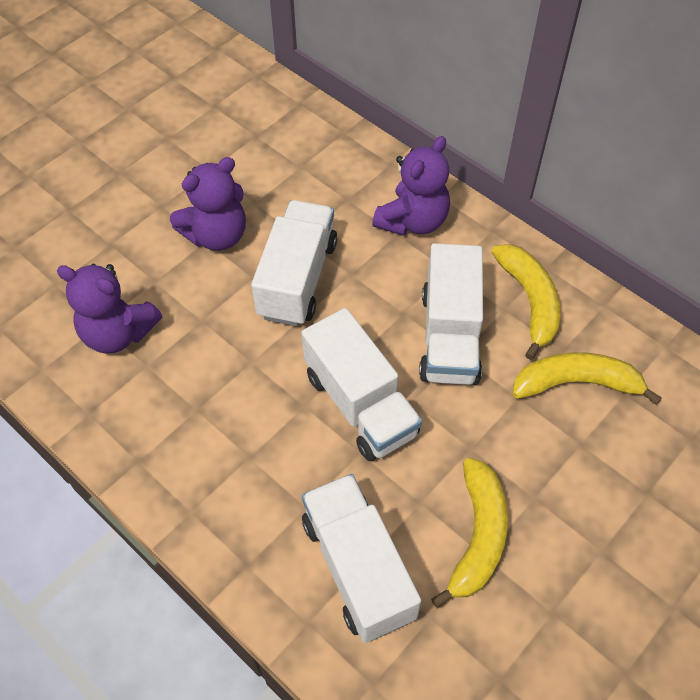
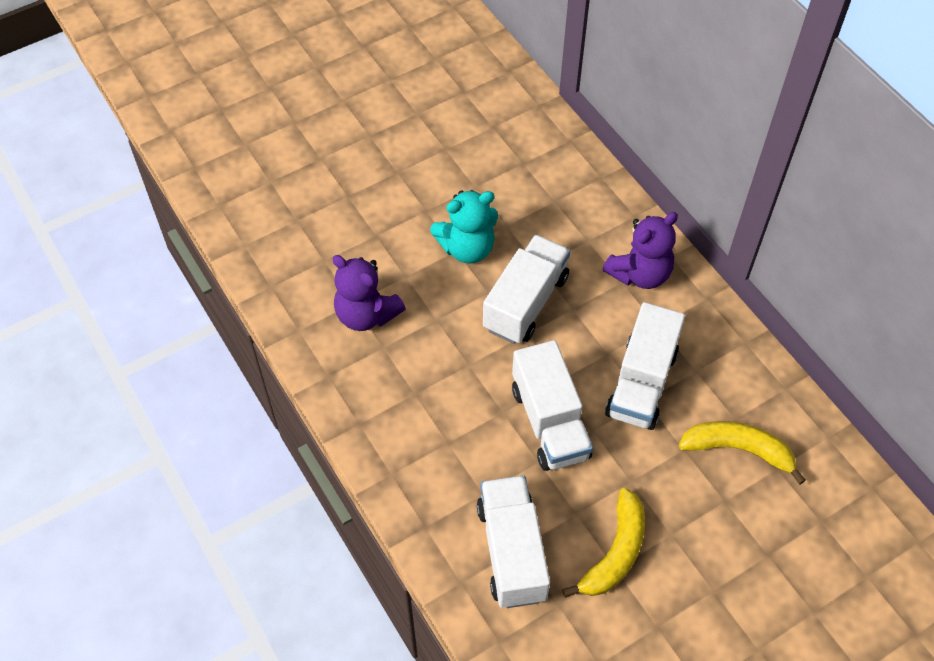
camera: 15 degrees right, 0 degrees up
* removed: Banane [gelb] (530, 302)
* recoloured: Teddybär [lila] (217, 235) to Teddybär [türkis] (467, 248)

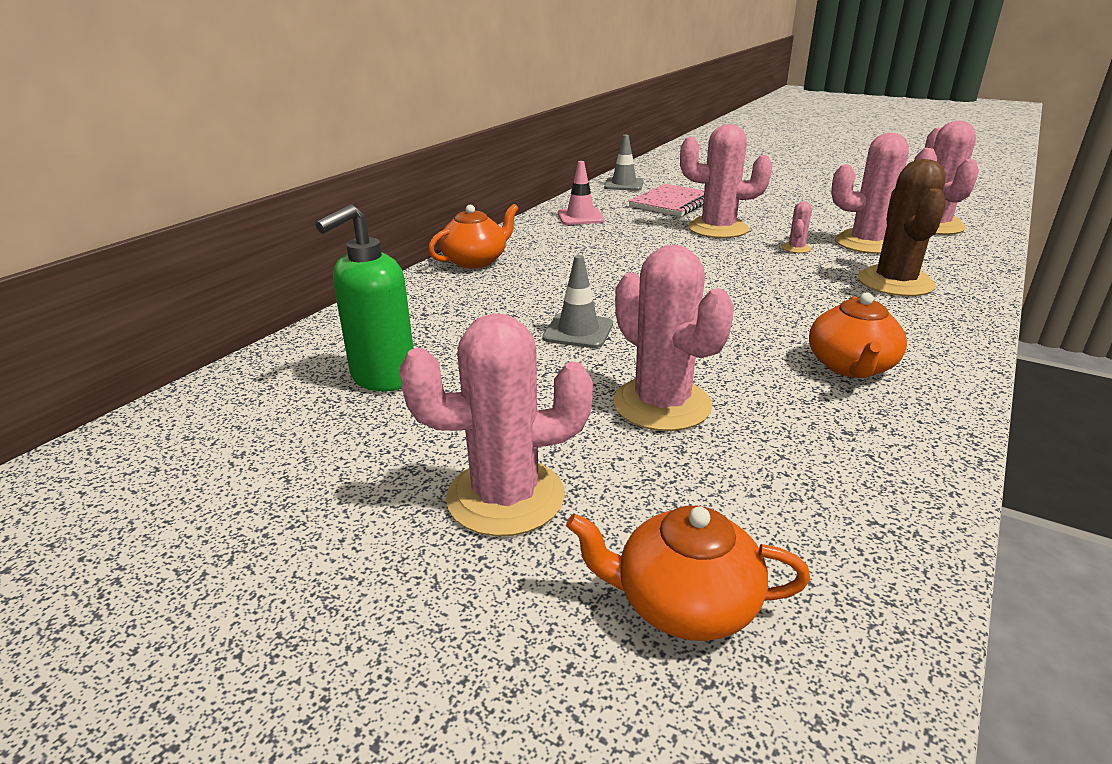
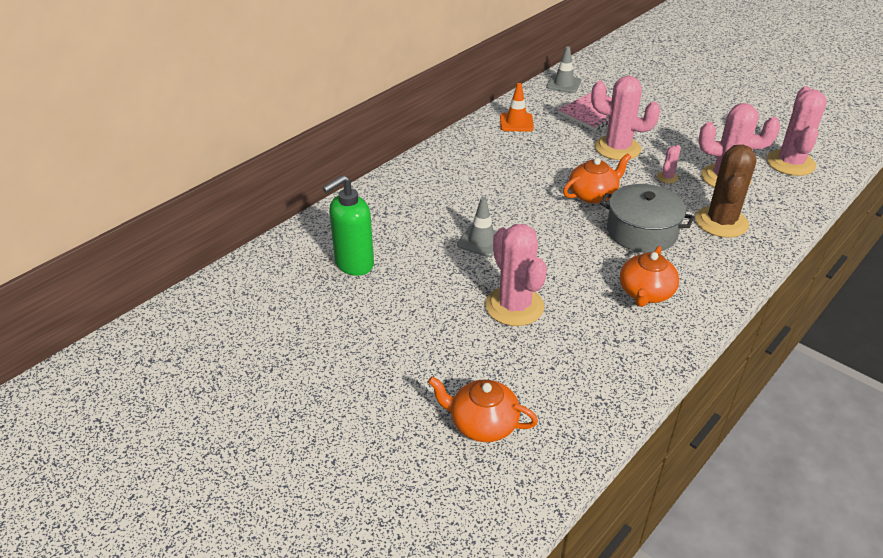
camera: 10 degrees right, 10 degrees up
* removed: Kaktus [rosa] (505, 497)
* added: Kochtopf [grau] (642, 232)
* moved: Teekanne [orange] (475, 261) to (593, 195)
* recoloured: Leitkegel [rosa] (580, 217) to Leitkegel [orange] (516, 122)

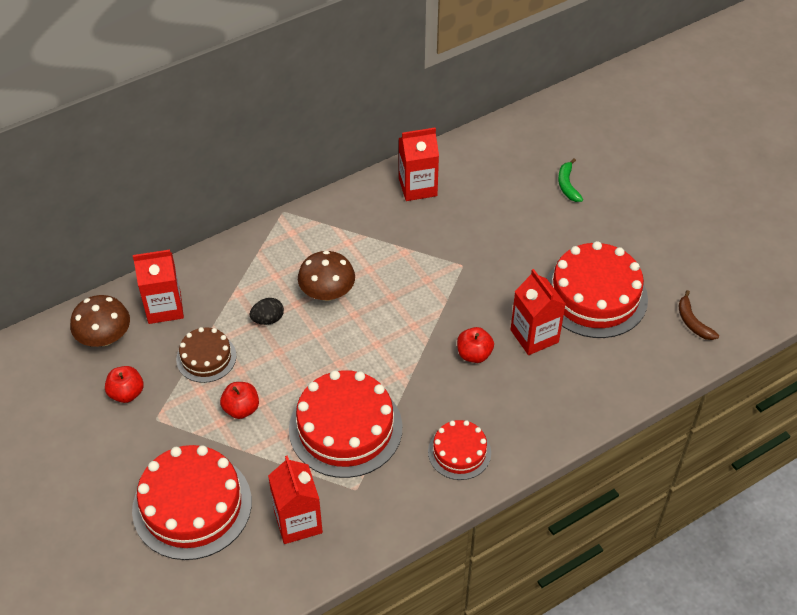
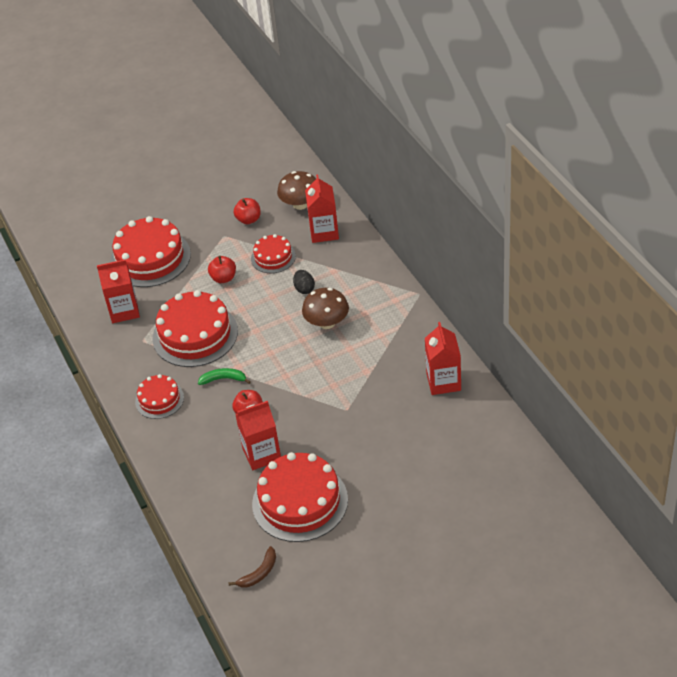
camera: 100 degrees right, 5 degrees down
* moved: Banane [grün] (567, 185) to (224, 379)
* recoloured: Kuchen [braun] (206, 357) to Kuchen [rot] (273, 257)
* turned: Banane [braun] (692, 322) = (259, 573) 150 degrees clockwise

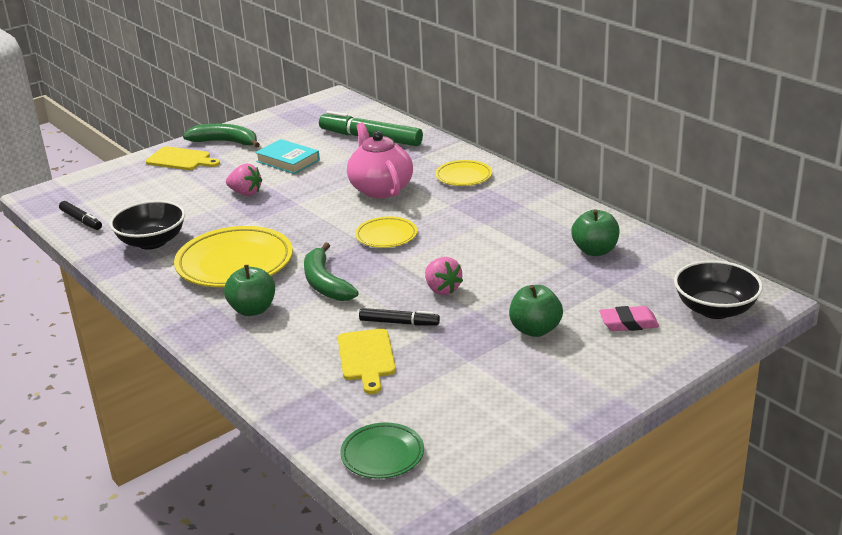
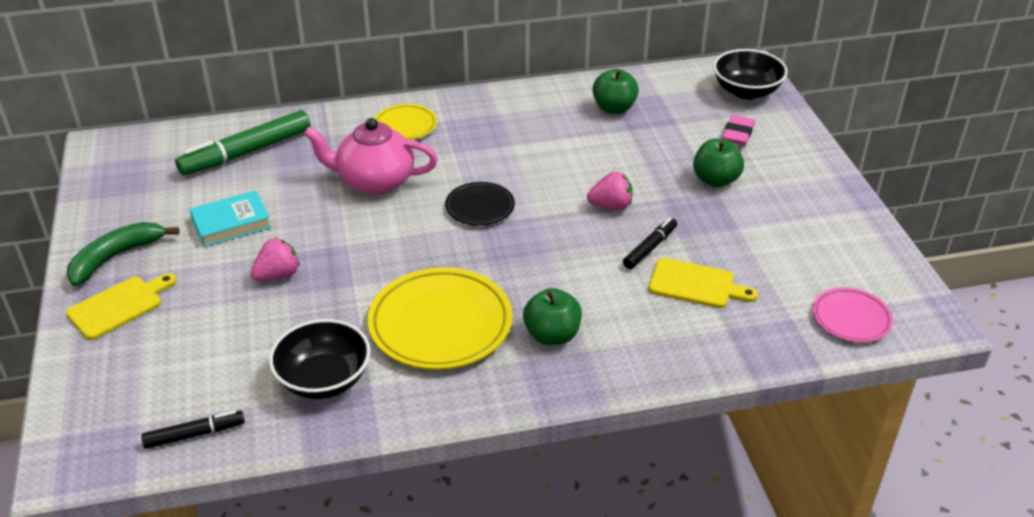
camera: 65 degrees left, 10 degrees up
* removed: Banane [grün] (325, 283)
* recoloured: Teller [grün] (382, 454) to Teller [rosa] (851, 318)
* recoloured: Teller [gelb] (386, 236) to Teller [schwarz] (480, 207)

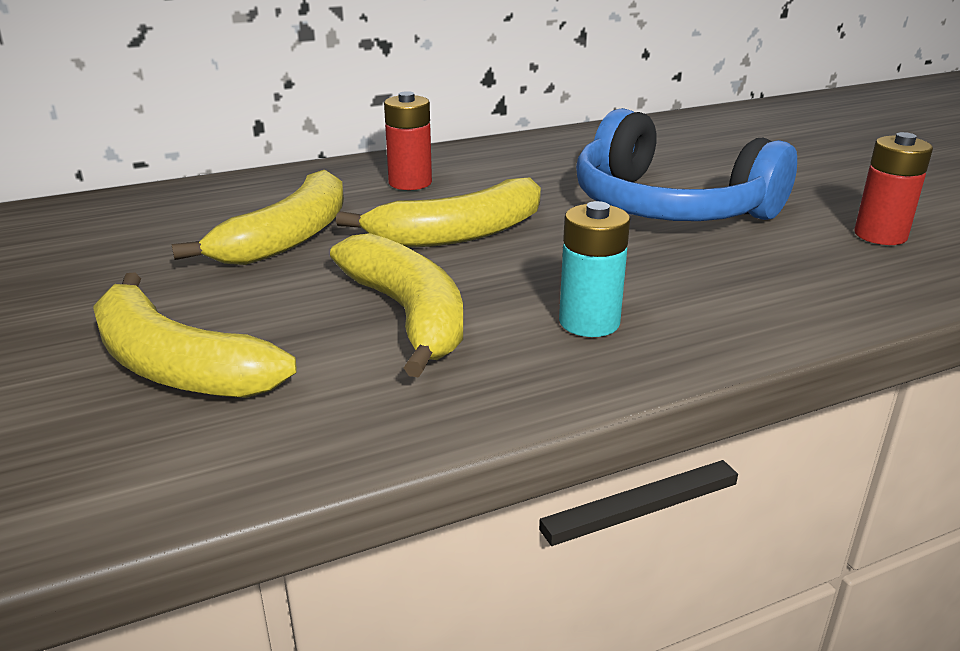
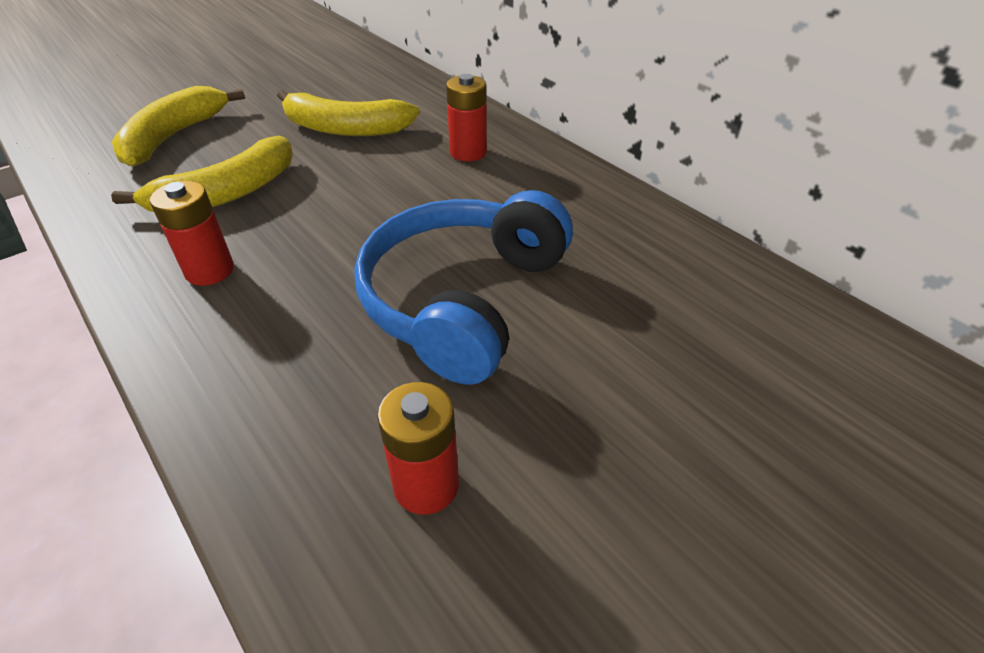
camera: 75 degrees right, 15 degrees up
* removed: Banane [gelb] (458, 234)
* recoloured: Batterie [türkis] (589, 322) to Batterie [rot] (209, 271)

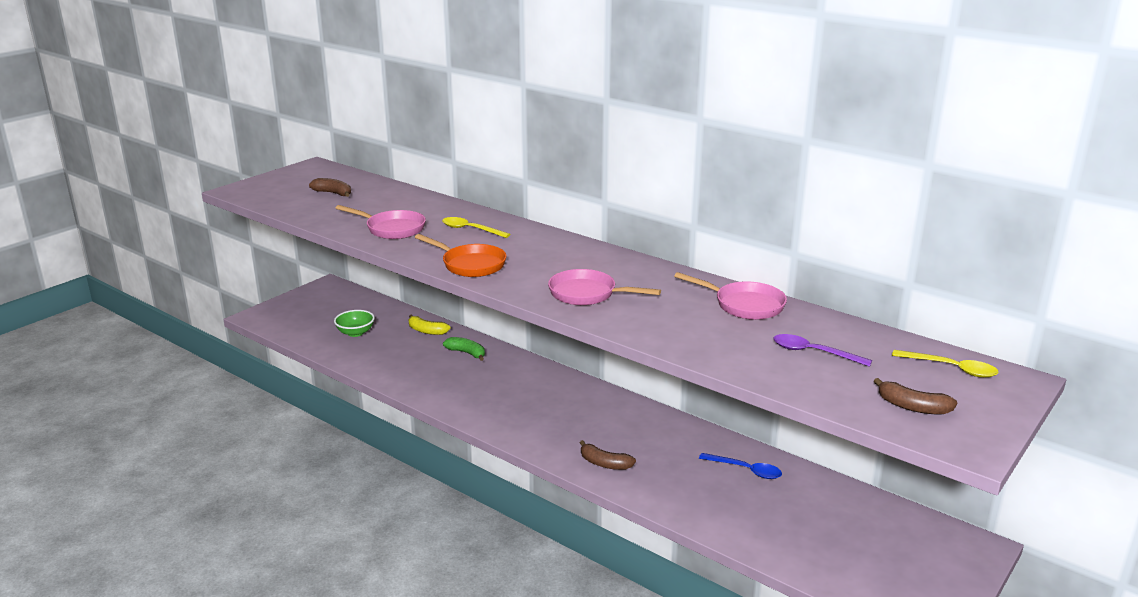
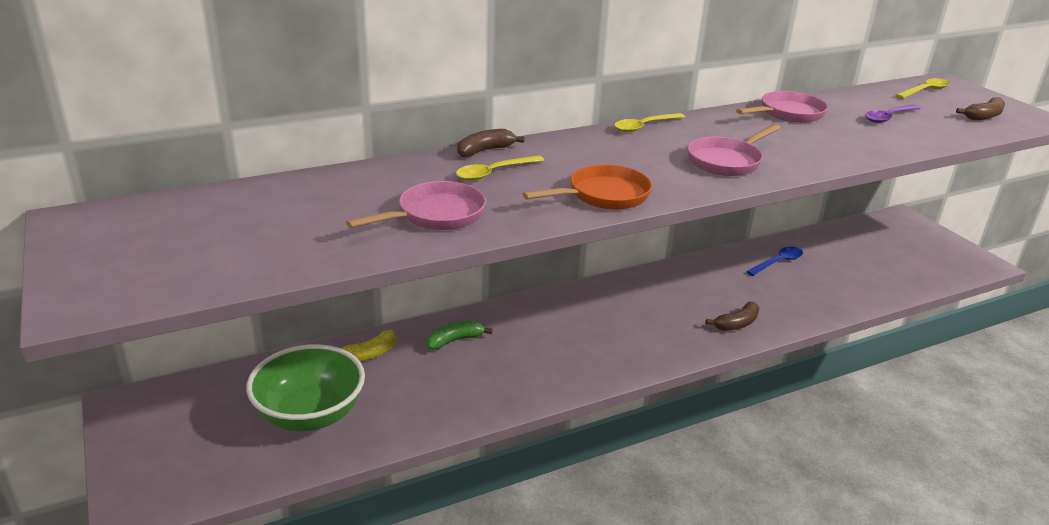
camera: 65 degrees left, 5 degrees up
* added: Löffel [gelb] (644, 126)
* moved: Banane [braun] (333, 193) to (485, 150)
* resized: Schüssel [grün] (355, 333) = (310, 414) x1.84

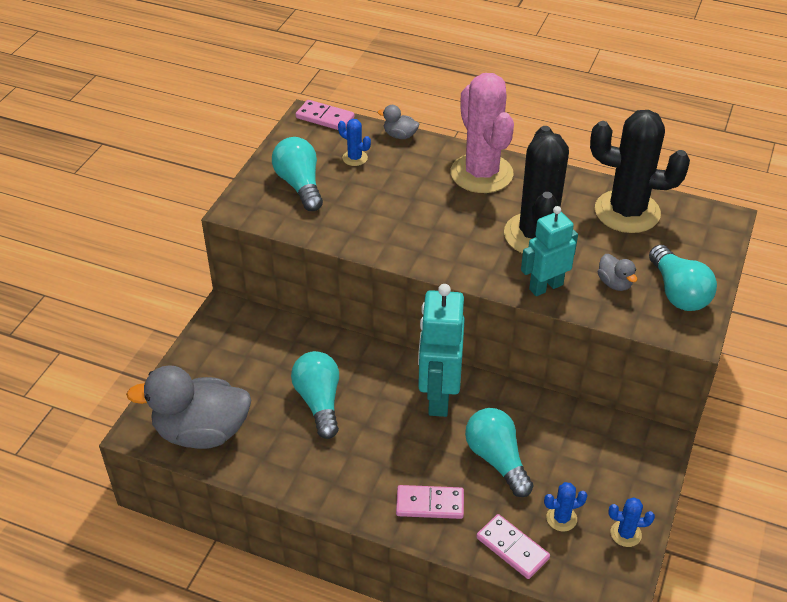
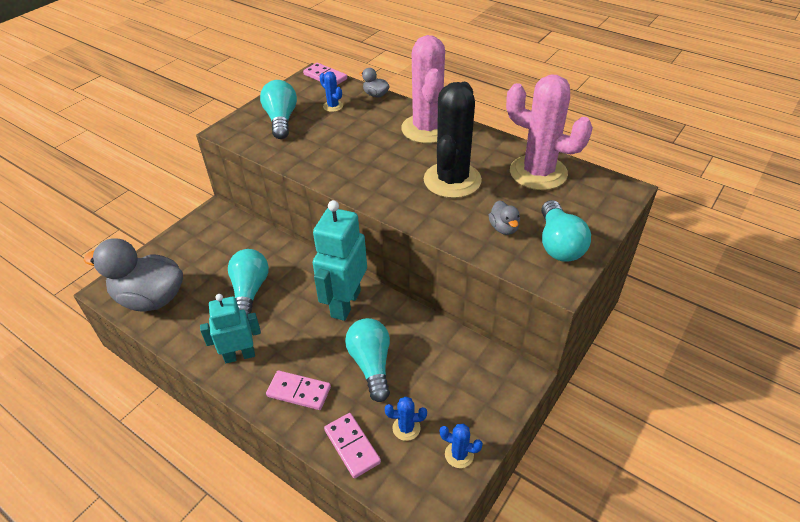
camera: 15 degrees right, 0 degrees up
* moved: Roboter [türkis] (545, 287) to (239, 355)
* recoloured: Kaktus [schwarz] (627, 212) to Kaktus [rosa] (538, 173)

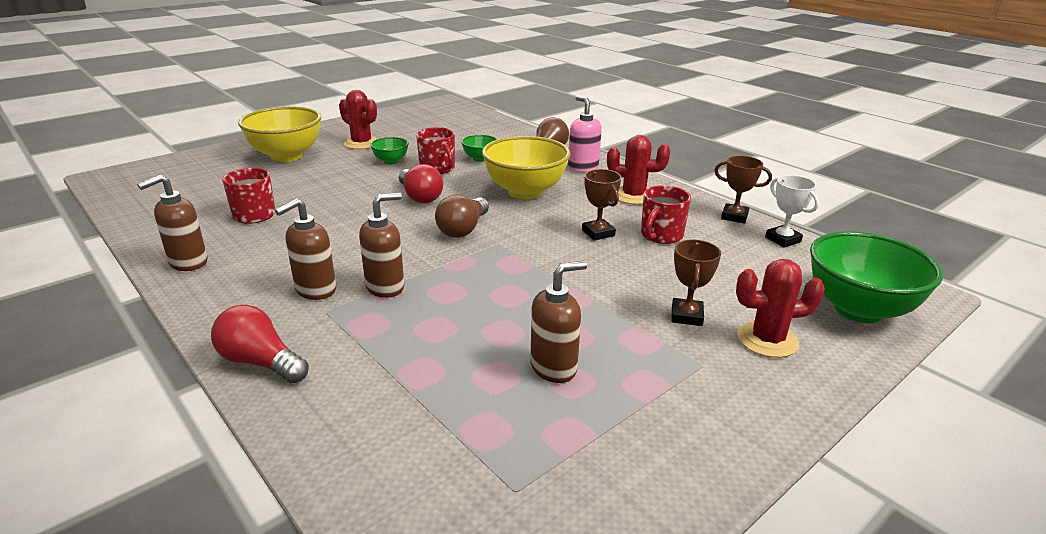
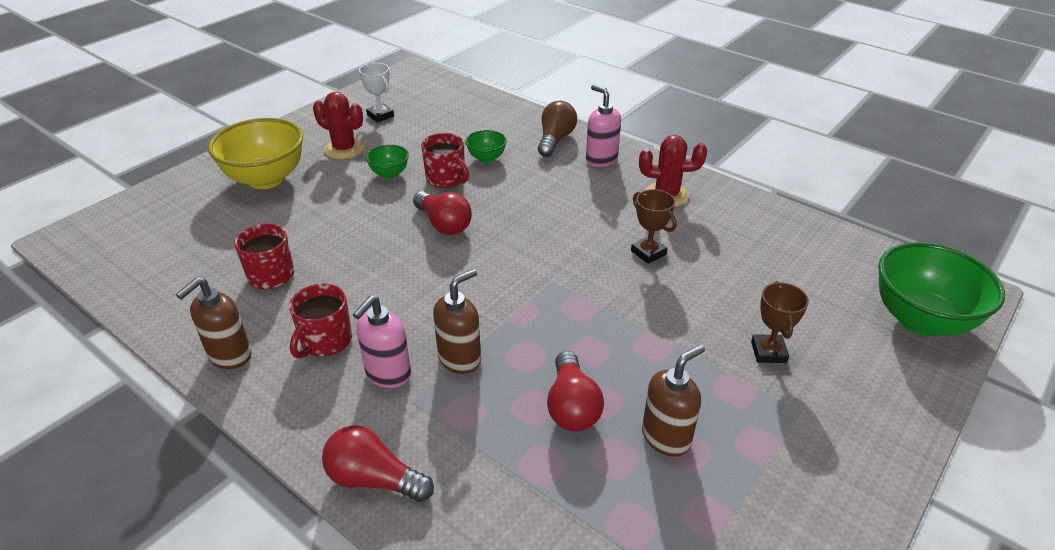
camera: 10 degrees left, 10 degrees up
* removed: Glühbirne [braun] (463, 229)
* removed: Schüssel [gelb] (525, 192)
* removed: Pokal [braun] (734, 216)
* removed: Kaktus [rot] (767, 340)
* added: Glühbirne [rot] (572, 406)
* moved: Tasse [rot] (661, 235) to (325, 341)
* moved: Pokal [weiß] (783, 239) to (380, 115)
* recoloured: Seifenspender [braun] (315, 290) to Seifenspender [rosa] (388, 374)

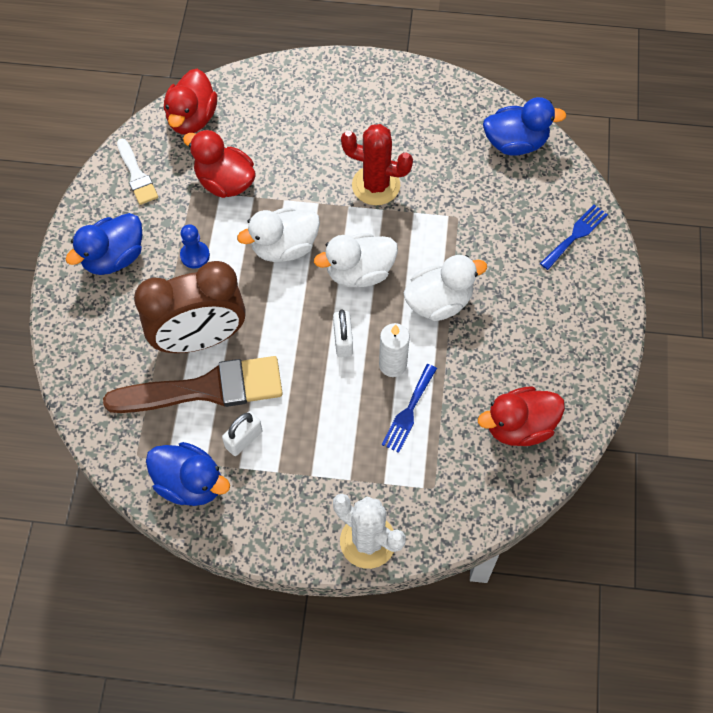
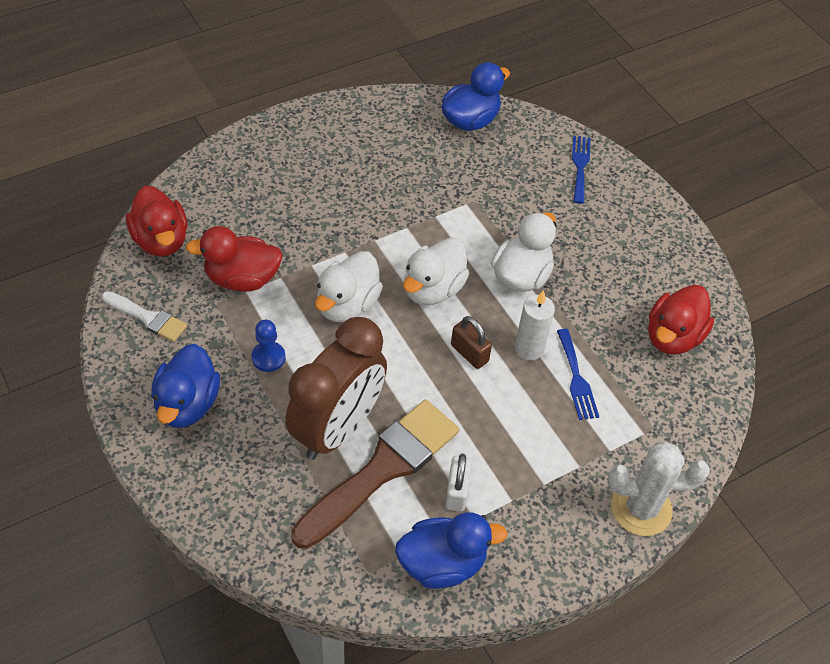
camera: 40 degrees left, 10 degrees down
* removed: Kaktus [rot] (376, 185)
* recoloured: Vorhängeschloss [weiß] (343, 341) to Vorhängeschloss [braun] (469, 353)

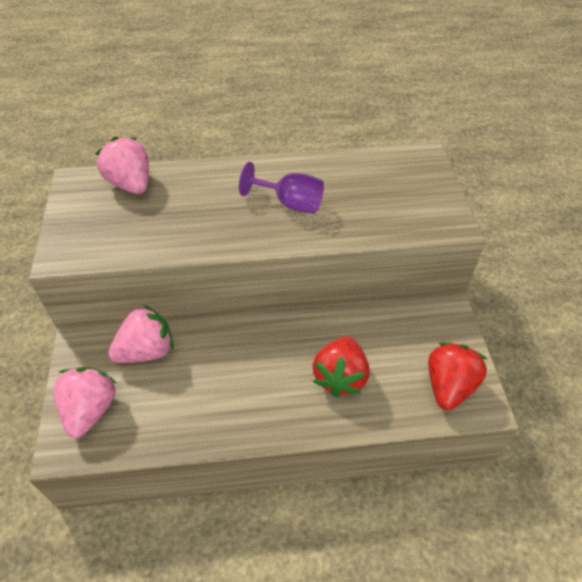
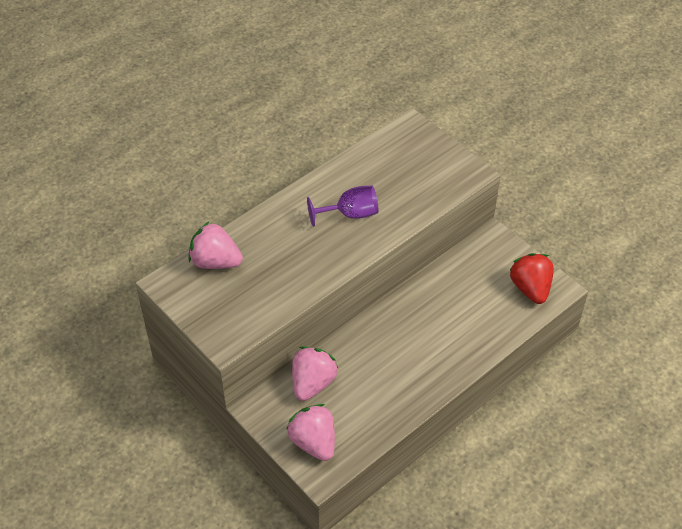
camera: 35 degrees left, 0 degrees up
* removed: Erdbeere [rot] (340, 377)

